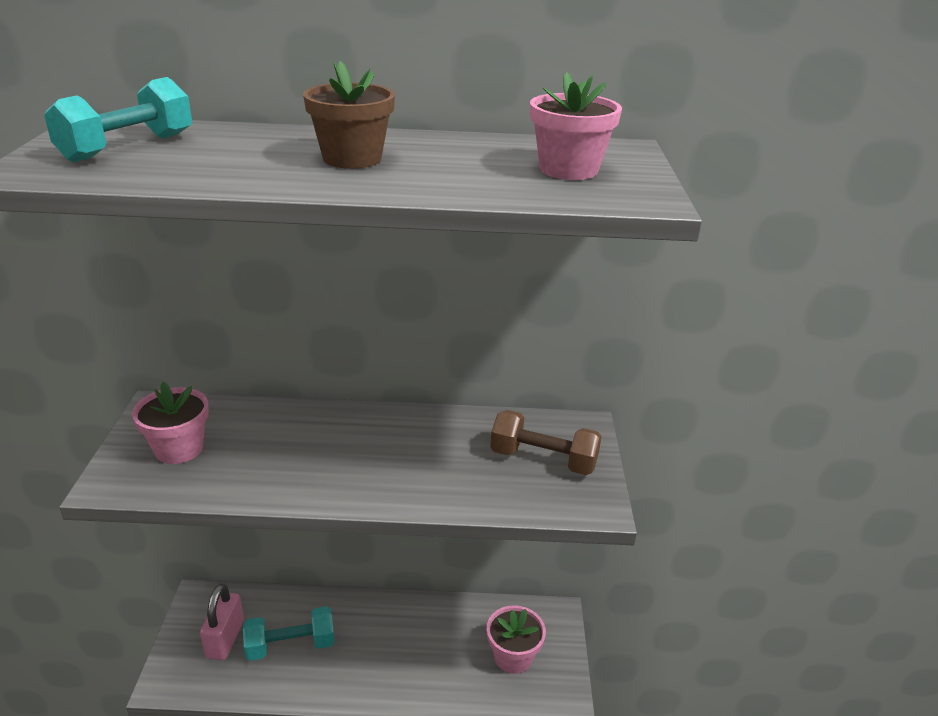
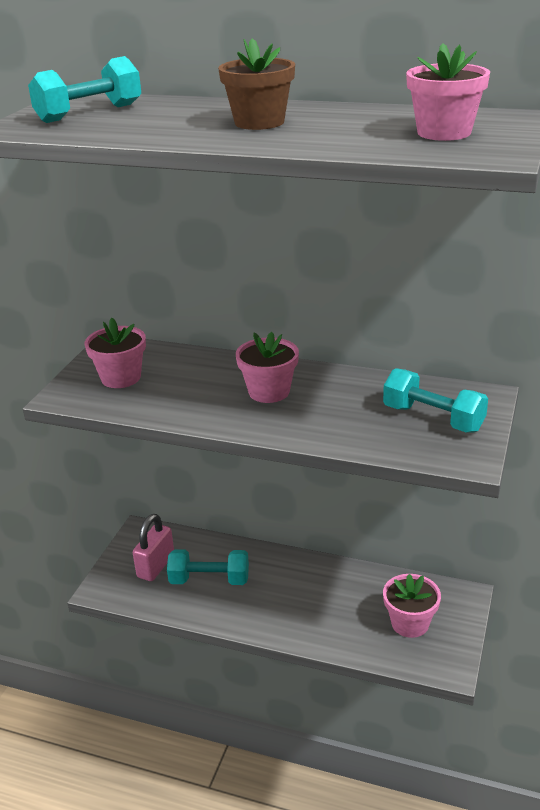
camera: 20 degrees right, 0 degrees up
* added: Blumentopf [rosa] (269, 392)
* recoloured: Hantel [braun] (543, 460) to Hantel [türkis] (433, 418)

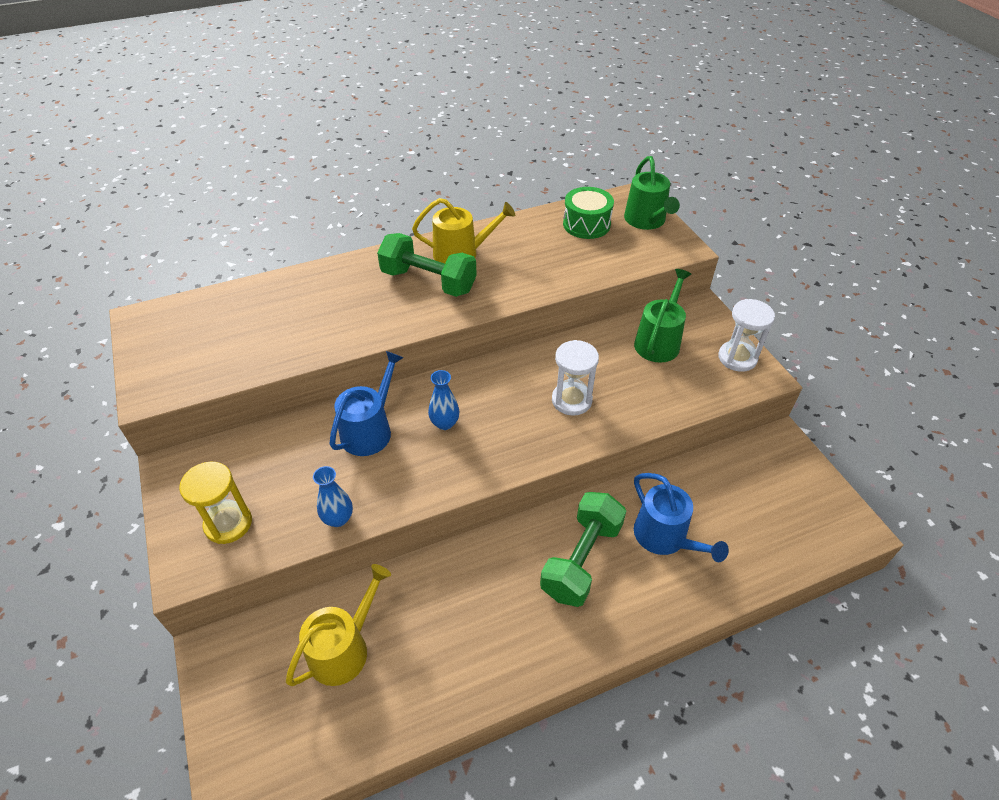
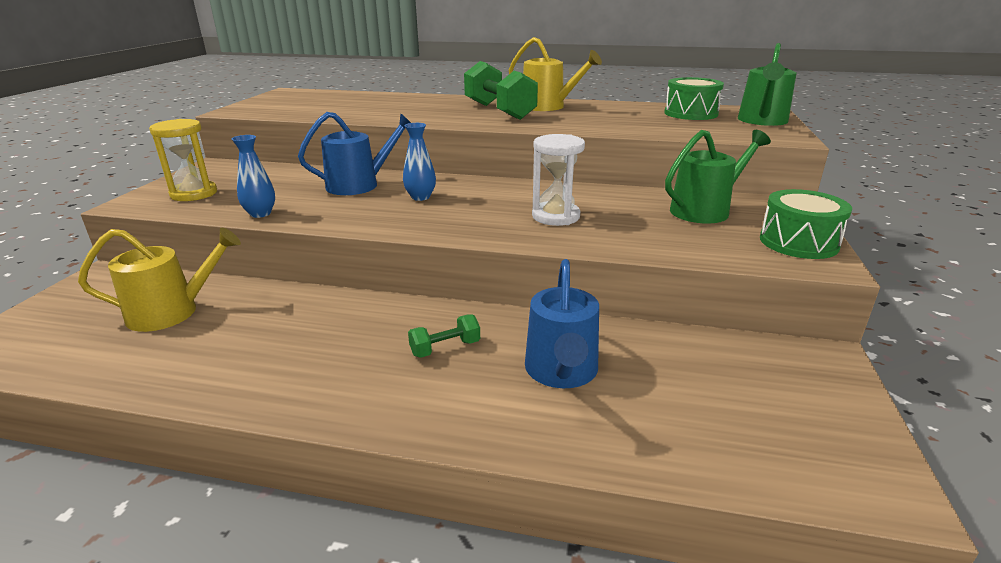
camera: 35 degrees right, 20 degrees down
* replaced: Sanduhr [weiß] (737, 358) to Trommel [grün] (798, 242)
* resized: Hantel [grün] (581, 559) = (445, 348) x0.47

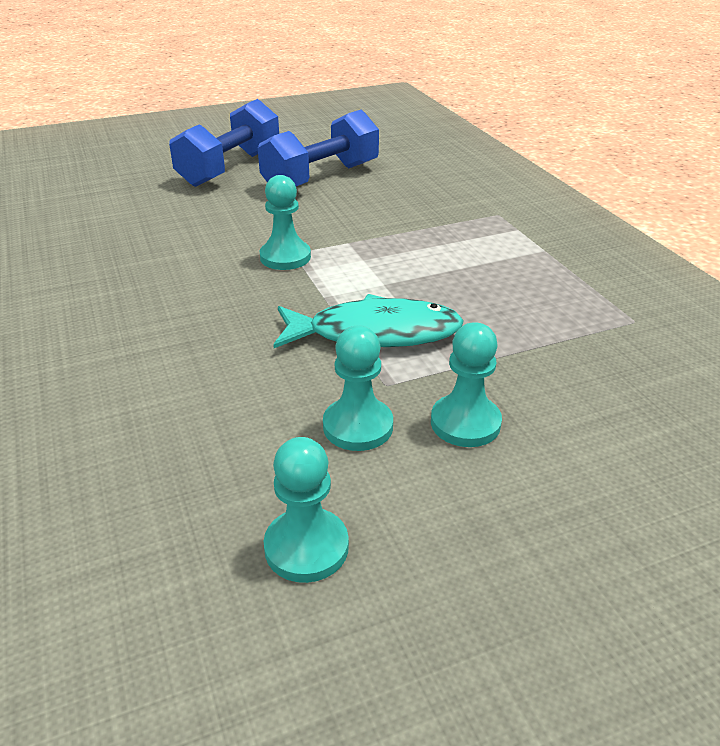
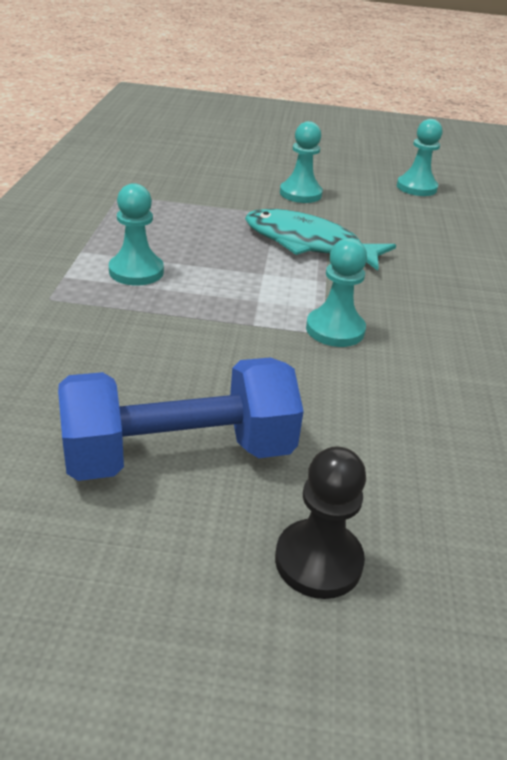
camera: 155 degrees left, 0 degrees up
* moved: Bauer [türkis] (358, 426) to (136, 271)
* replaced: Hantel [blau] (230, 168) to Bauer [schwarz] (318, 561)

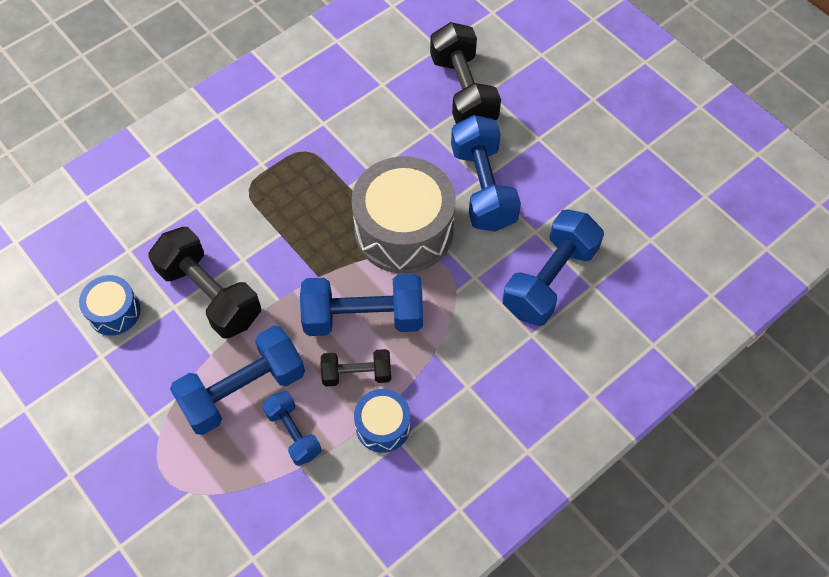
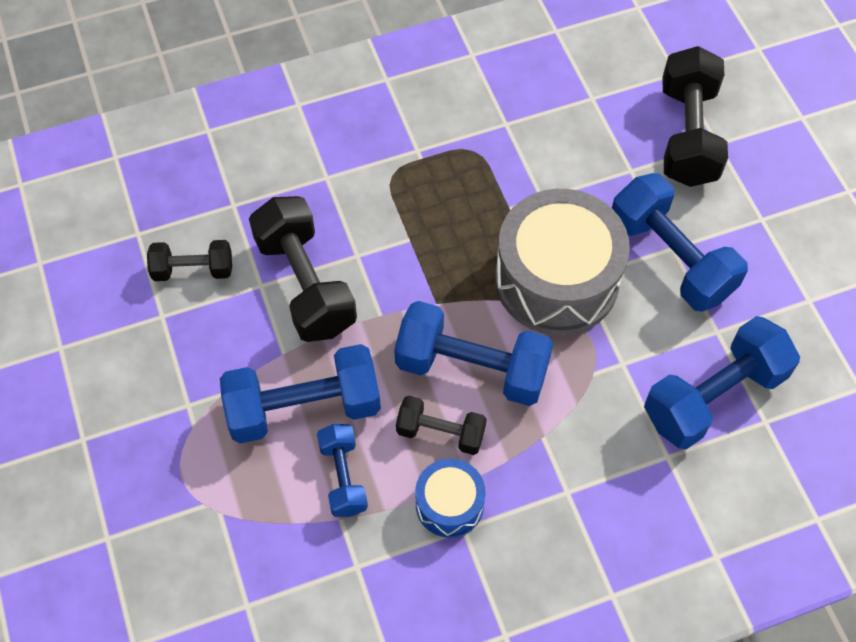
camera: 20 degrees right, 0 degrees up
* replaced: Trommel [blau] (114, 312) to Hantel [schwarz] (193, 270)
* turned: Hantel [blau] (483, 187) = (670, 258) 45 degrees counterclockwise

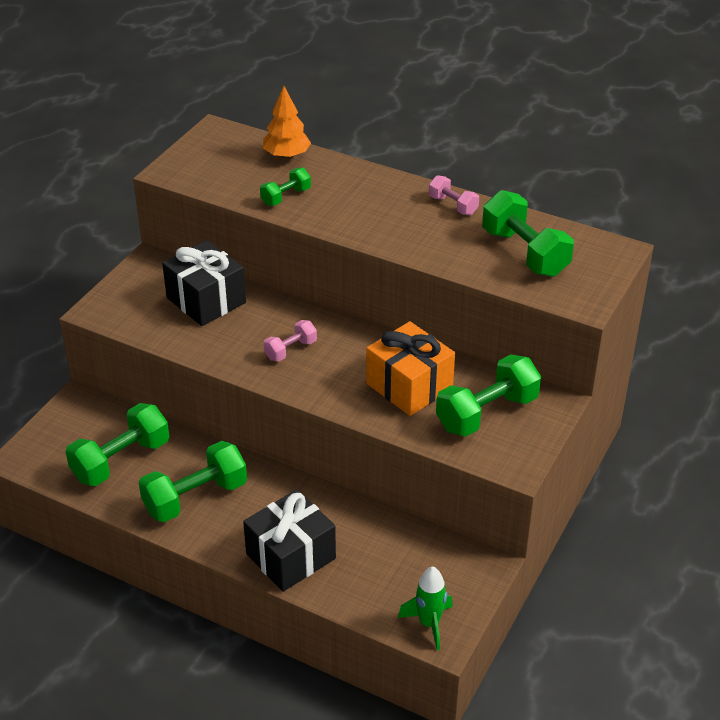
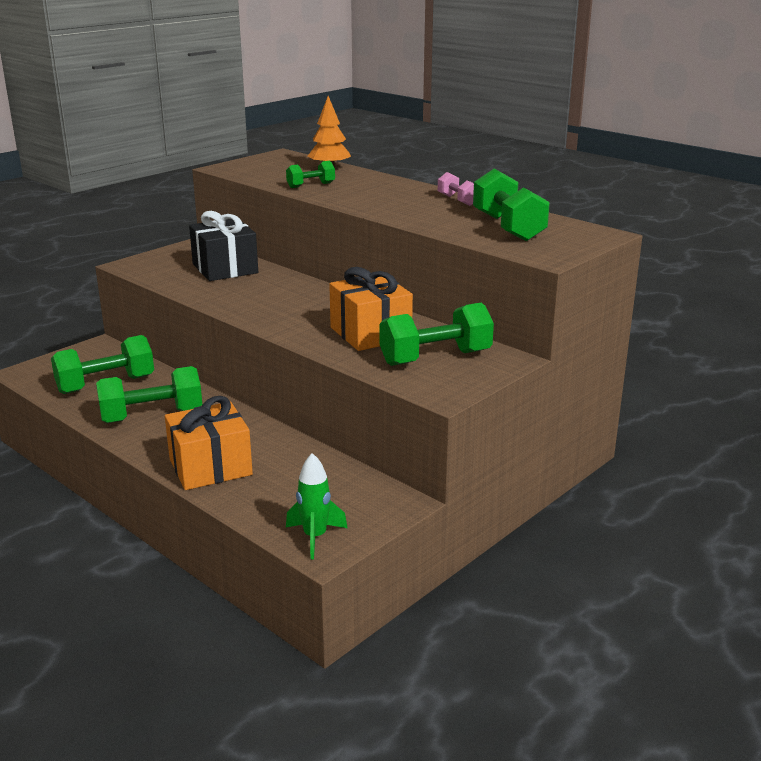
camera: 15 degrees right, 15 degrees down
* removed: Hantel [rosa] (291, 350)
* recoloured: Geschenk [schwarz] (291, 556) to Geschenk [orange] (210, 467)

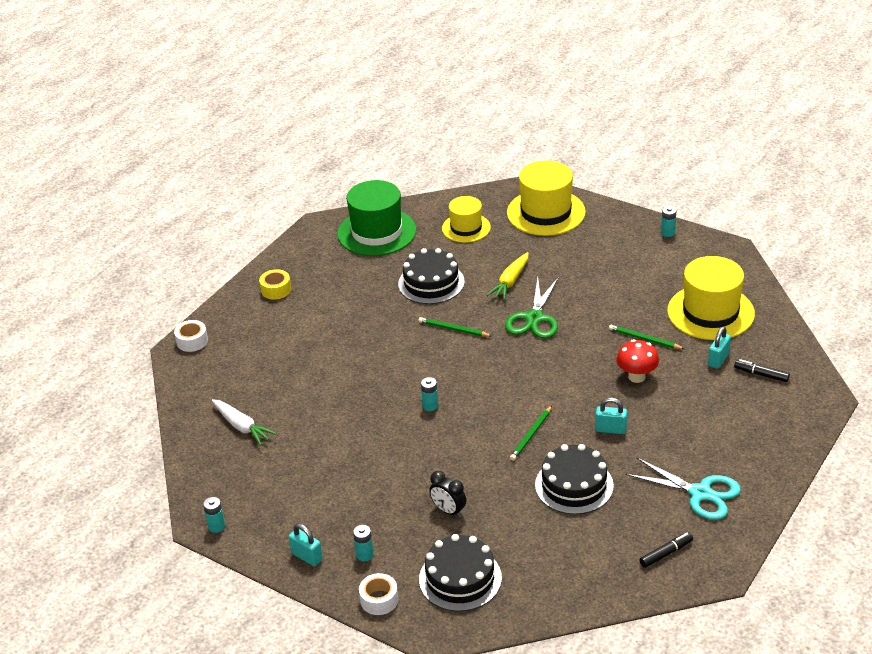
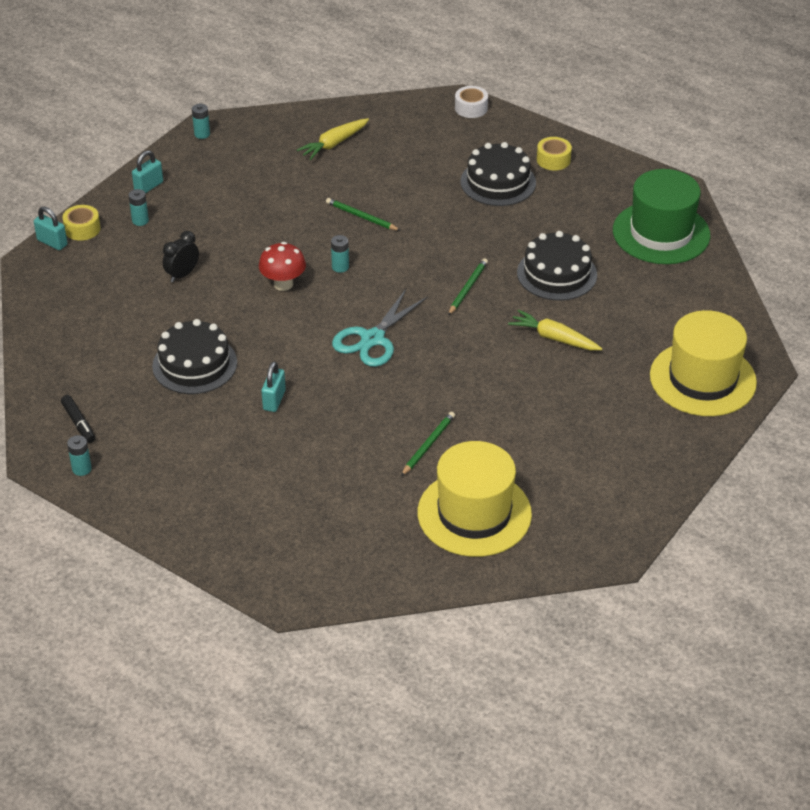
camera: 90 degrees right, 5 degrees up
* removed: Hut [gelb] (466, 228)
* removed: Schere [grün] (534, 318)
* removed: Filzstift [schwarz] (761, 374)
* moved: Kuchen [schwarz] (460, 578) to (498, 182)
* moved: Bleistift [grün] (531, 435) to (361, 217)
* moved: Pilz [rot] (636, 377) to (283, 284)
* moved: Schere [türkis] (700, 493) to (372, 339)
* moved: Batterie [türkis] (668, 233) to (82, 469)
* moved: Vorhängeschloss [türkis] (718, 359) to (52, 242)
* recoloured: Karotte [weiß] (242, 426) to Karotte [gelb] (334, 144)
* recoloured: Klebeband [weiß] (379, 600) to Klebeband [gelb] (82, 229)

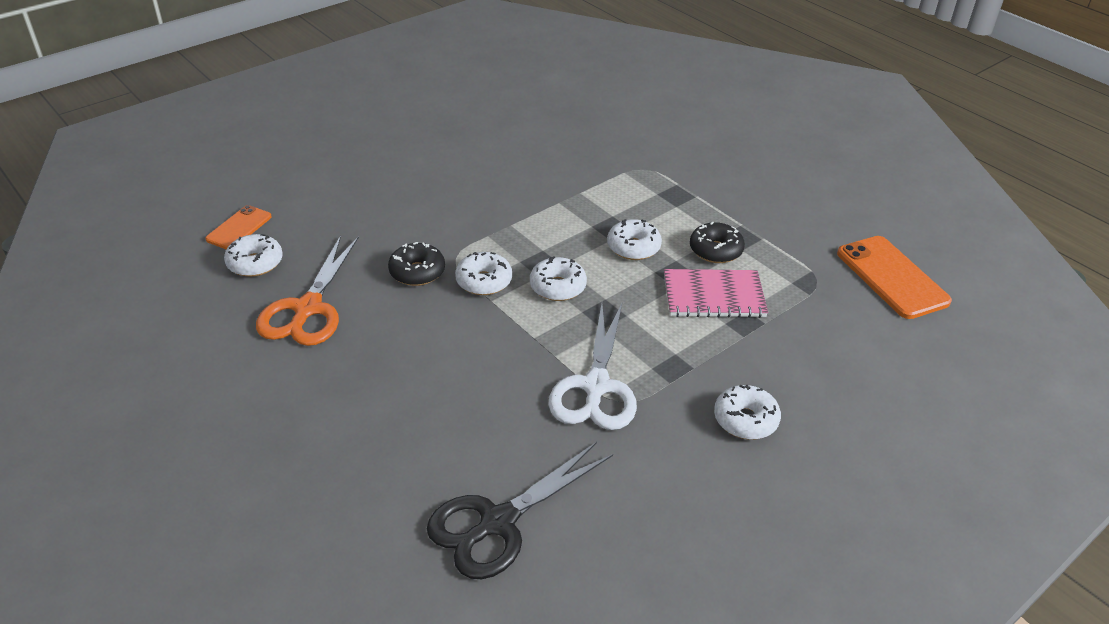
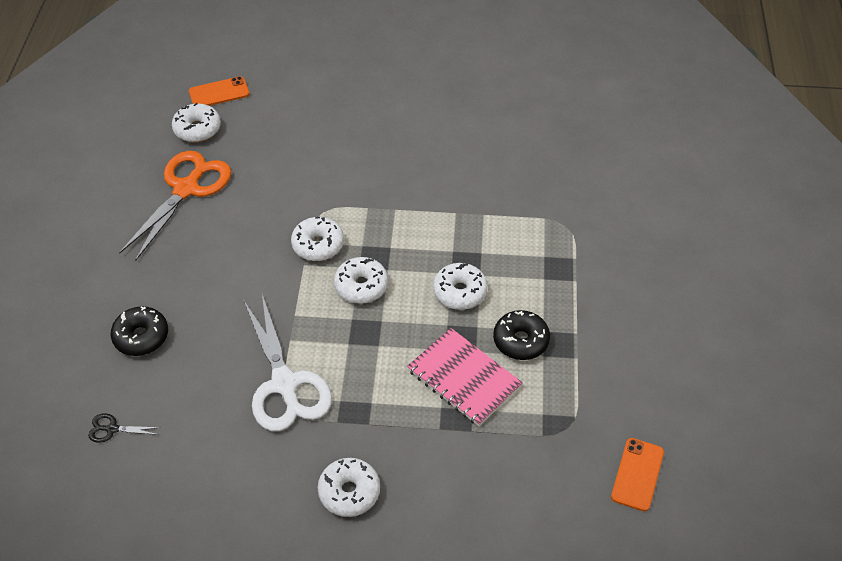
camera: 45 degrees right, 10 degrees up
* moved: Donut [schwarz] (417, 272) to (141, 337)
* turned: Schere [orange] (307, 309) = (187, 188) 150 degrees clockwise
* turned: Schere [weiß] (596, 387) = (285, 385) 75 degrees counterclockwise
* resized: Schere [schwarz] (497, 523) = (112, 429) x0.41
* resized: Handy [orange] (892, 277) = (637, 474) x0.59

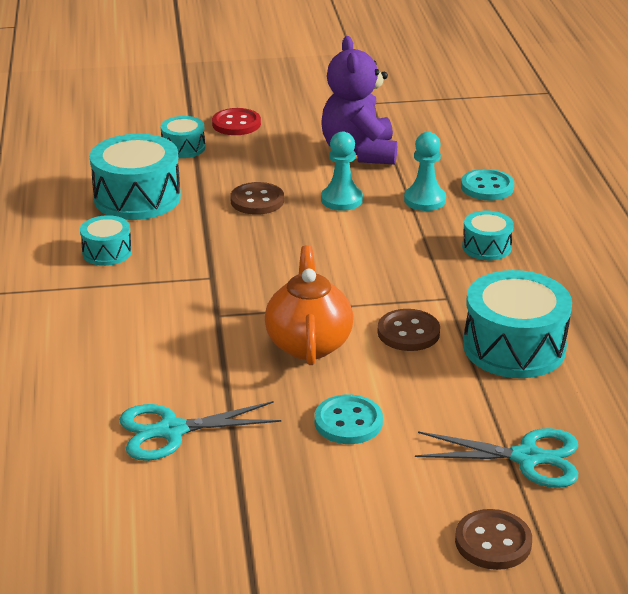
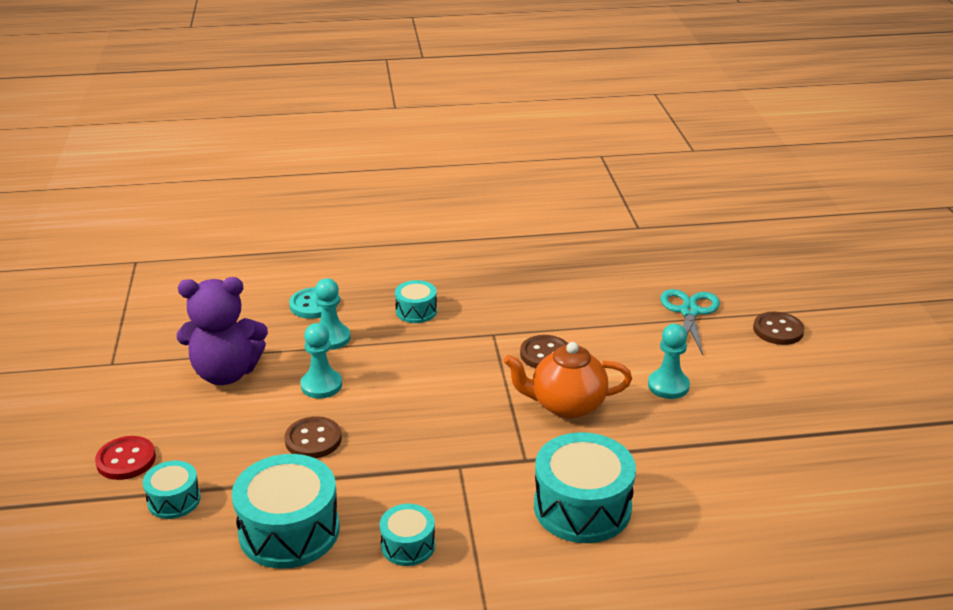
camera: 90 degrees left, 0 degrees up
* removed: Schere [türkis] (171, 431)
* moved: Trommel [türkis] (514, 347) to (582, 507)
* replaced: Knopf [türkis] (348, 422) to Bauer [türkis] (668, 386)

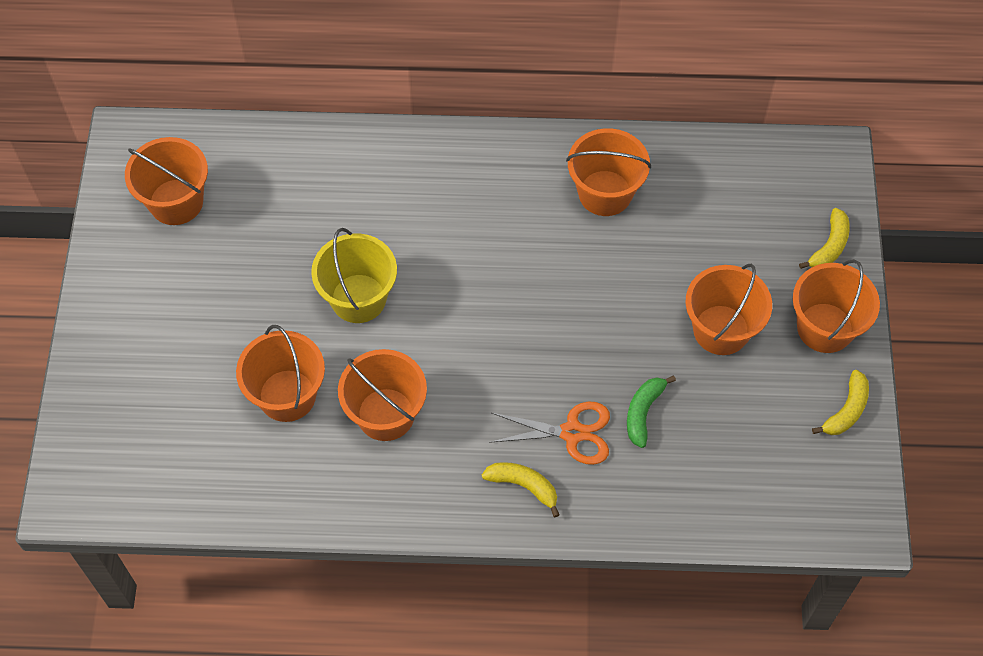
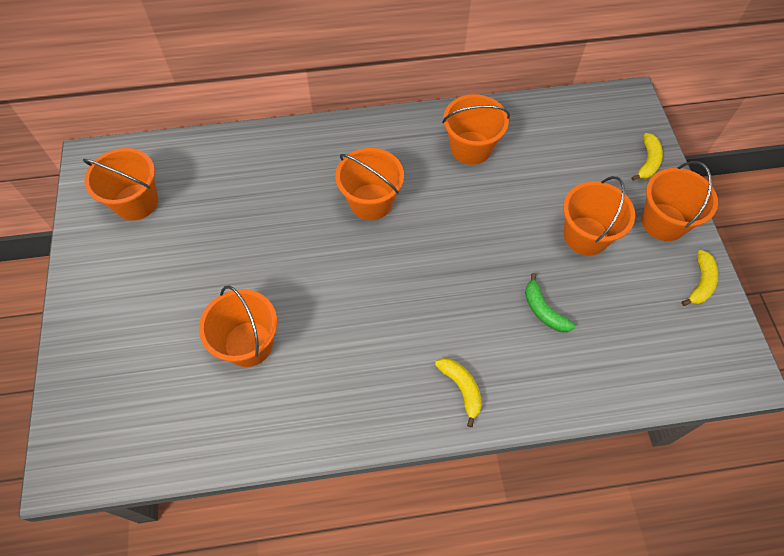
camera: 10 degrees left, 0 degrees up
* removed: Eimer [gelb] (358, 298)
* removed: Schere [orange] (572, 433)
* moved: Eimer [orange] (386, 414) to (371, 202)
* turned: Banane [gelb] (523, 486) = (461, 388) 45 degrees clockwise
* turned: Banane [grün] (643, 412) = (543, 310) 45 degrees counterclockwise

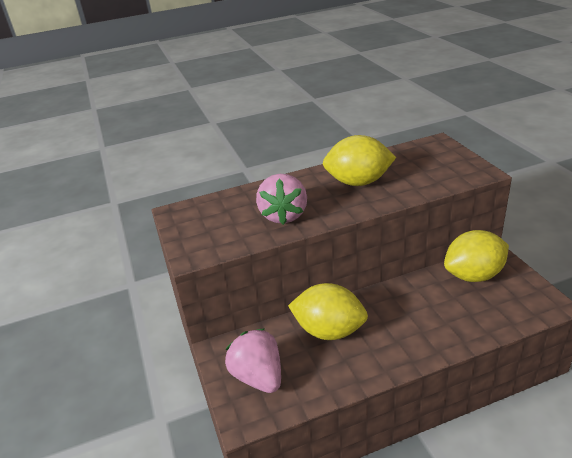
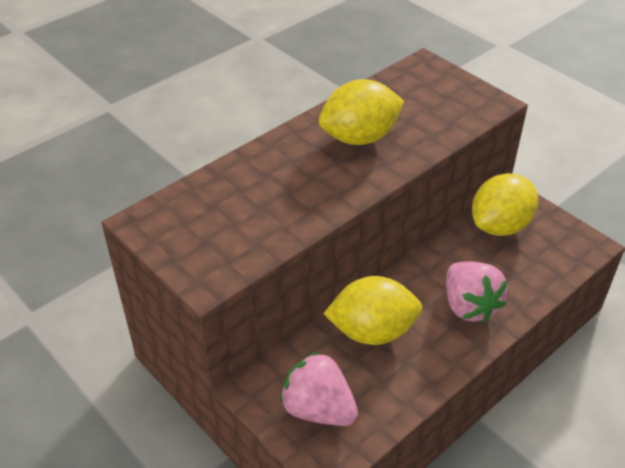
camera: 25 degrees left, 10 degrees up
* moved: Erdbeere [rosa] (283, 215) to (469, 306)

